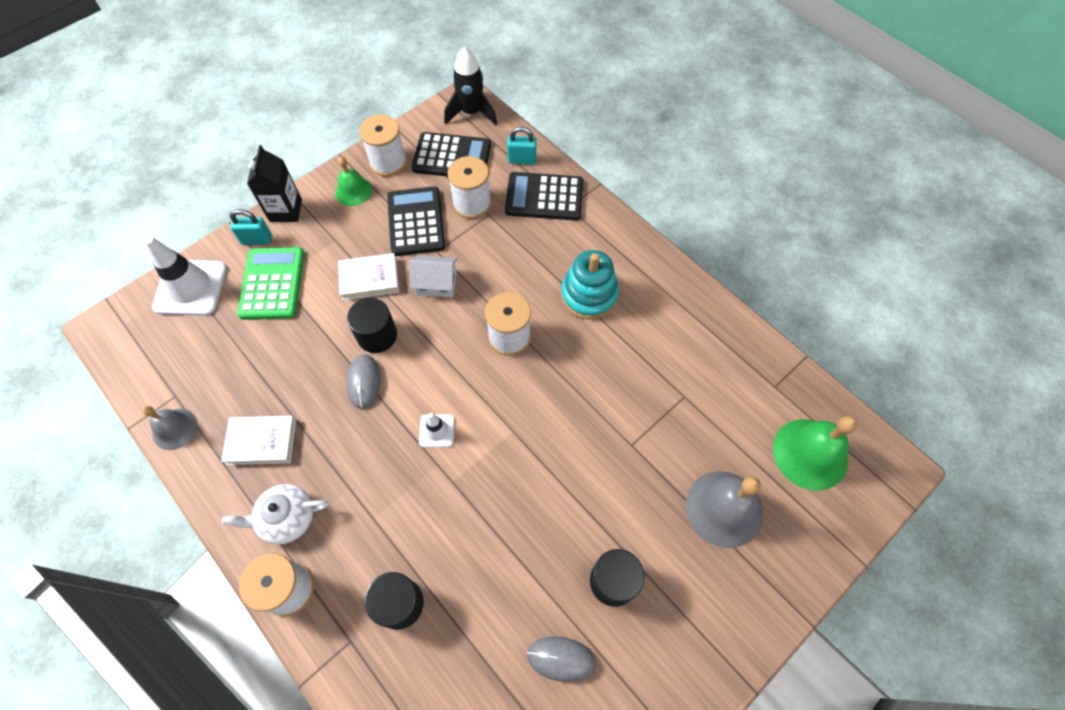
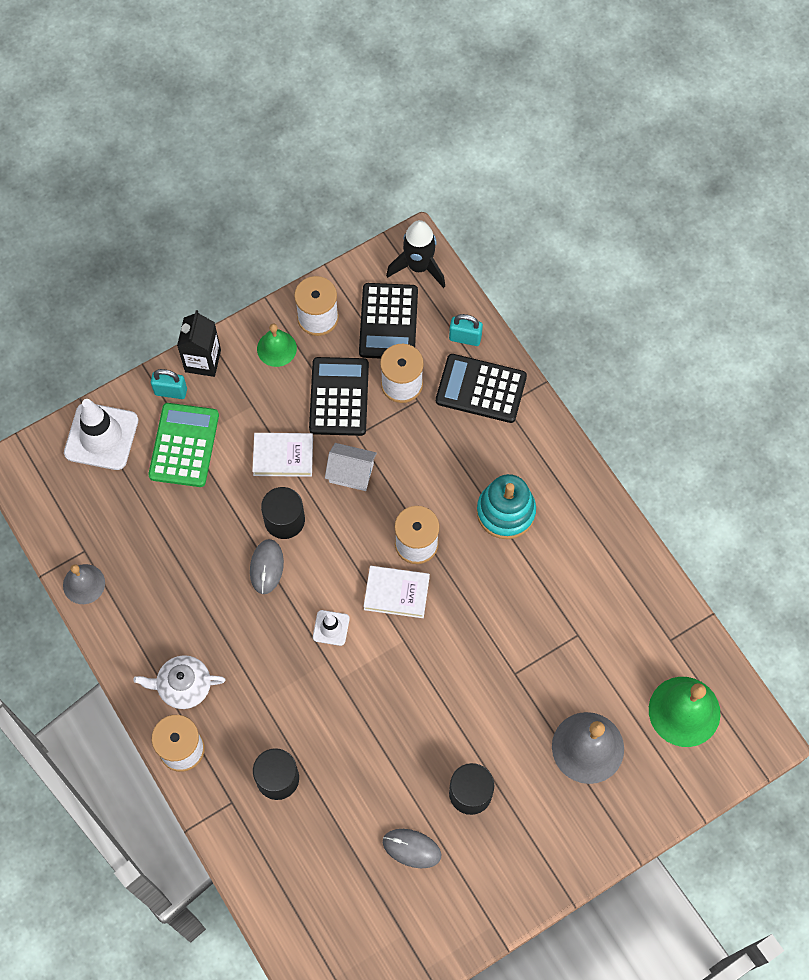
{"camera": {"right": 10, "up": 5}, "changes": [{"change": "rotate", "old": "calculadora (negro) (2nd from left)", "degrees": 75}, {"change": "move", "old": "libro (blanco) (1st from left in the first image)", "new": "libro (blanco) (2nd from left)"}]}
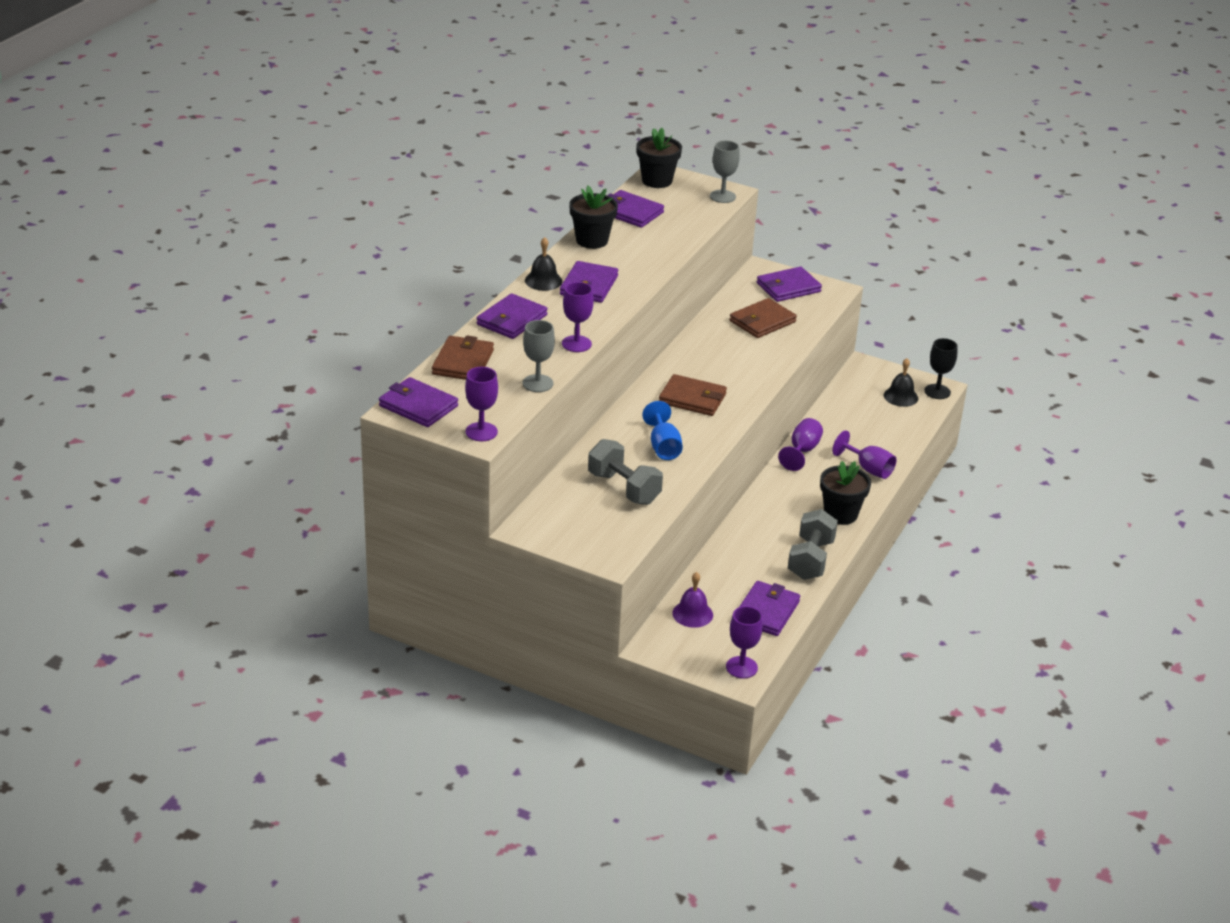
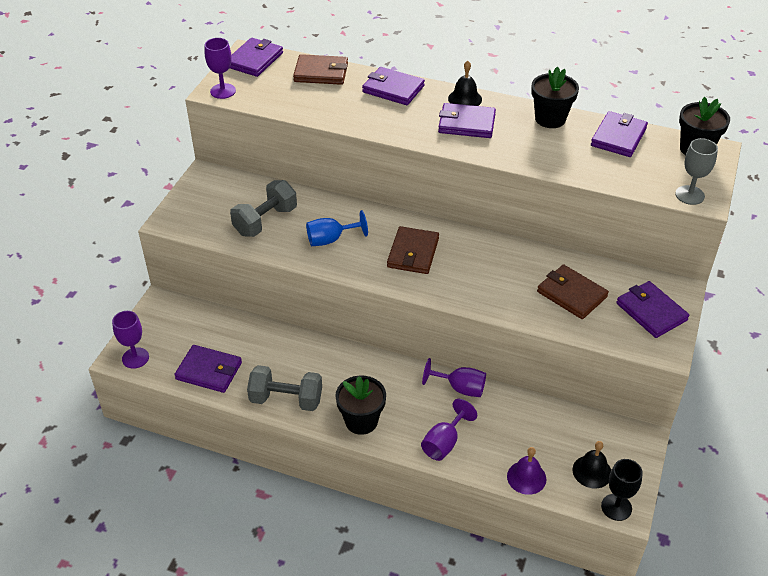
{"camera": {"right": 85, "up": 10}, "changes": [{"change": "delete", "old": "copa (morado) (2nd from left)"}, {"change": "delete", "old": "copa (gris) (1st from left)"}, {"change": "move", "old": "campana (morado)"}]}
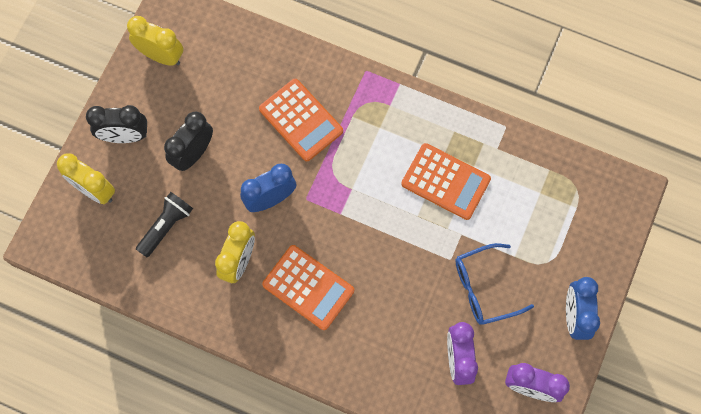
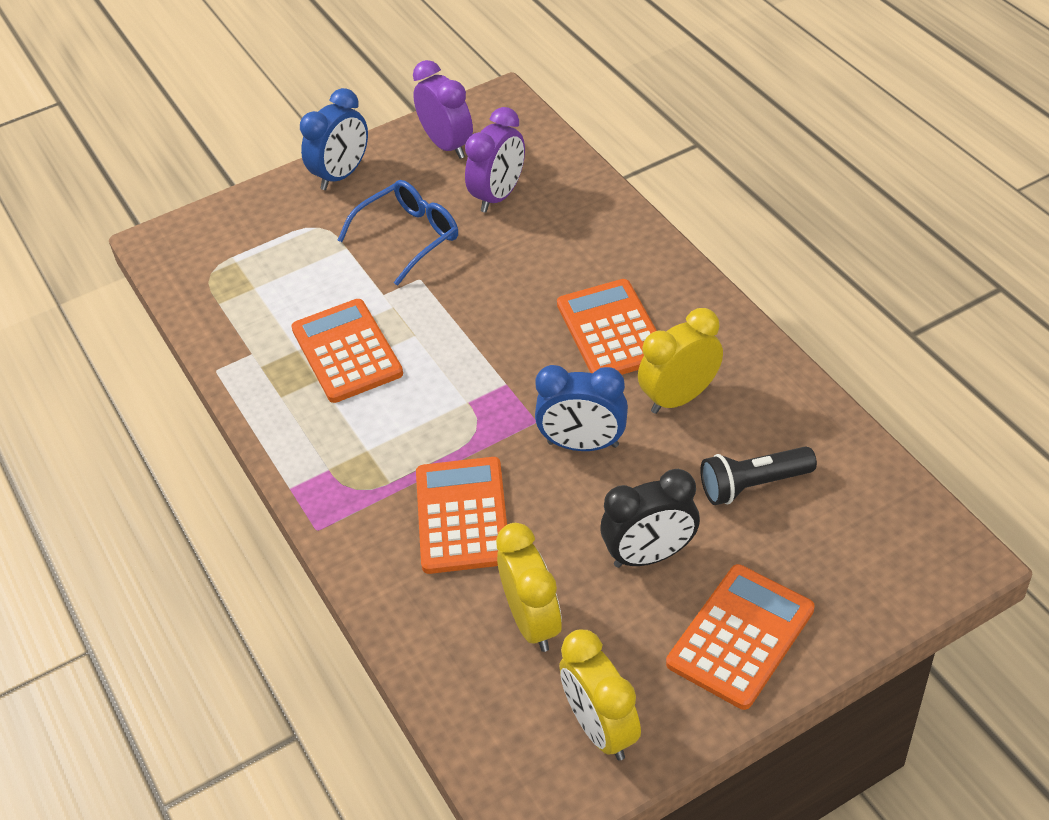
{"camera": {"right": -140, "up": -25}, "changes": [{"change": "replace", "old": "despertador (negro) (1st from left)", "new": "calculadora (naranja) (4th from left)"}, {"change": "move", "old": "despertador (amarillo) (1st from left)"}, {"change": "rotate", "old": "gafas (azul)", "degrees": -60}]}
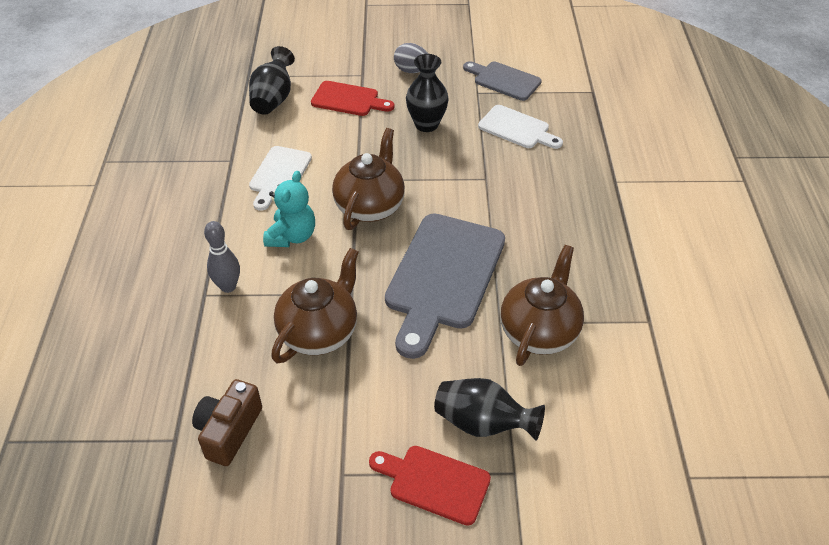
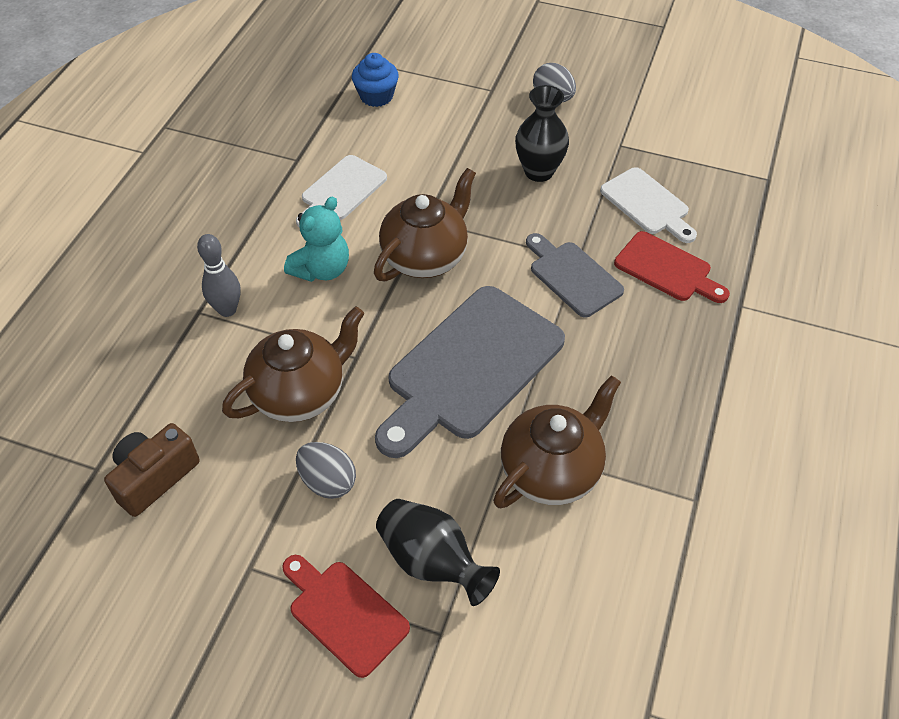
{"camera": {"right": 20, "up": 5}, "changes": [{"change": "replace", "old": "florero (negro) (1st from left)", "new": "magdalena (azul)"}, {"change": "move", "old": "tabla de cortar (gris) (2nd from left)"}, {"change": "move", "old": "tabla de cortar (rojo) (1st from left in the first image)", "new": "tabla de cortar (rojo) (2nd from left)"}, {"change": "insert", "new": "huevo (gris) (1st from left)"}]}
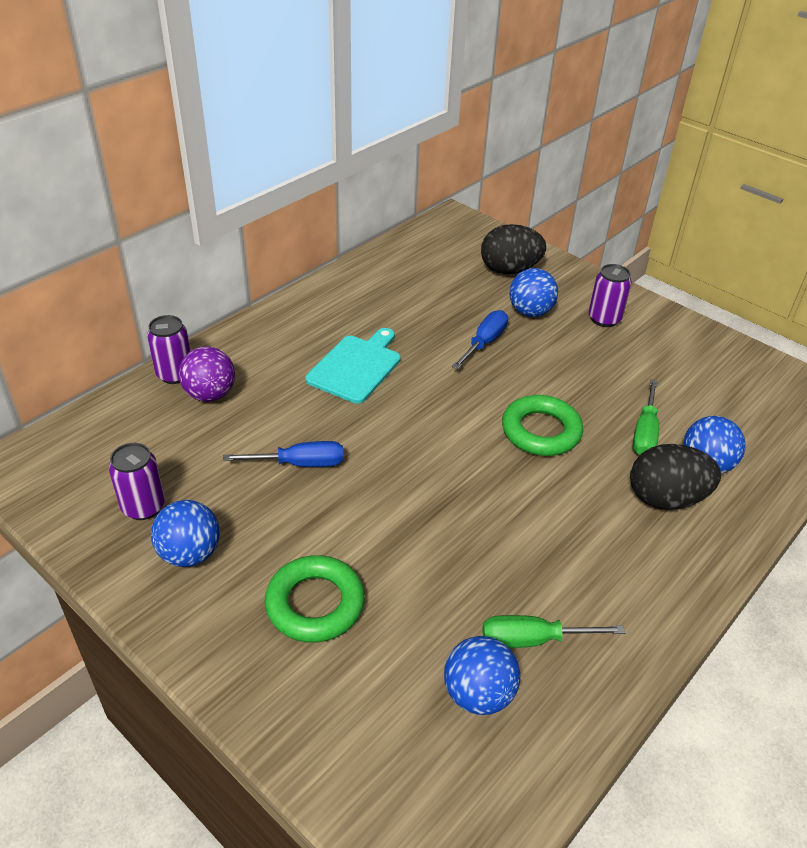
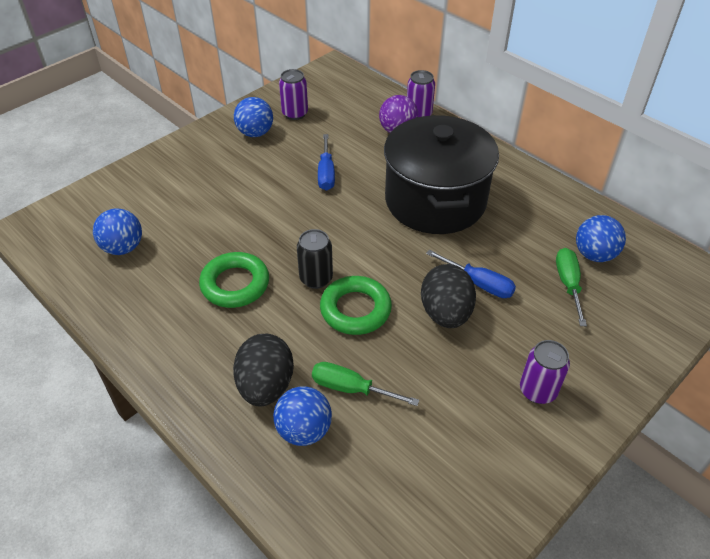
{"camera": {"right": 95, "up": 5}, "changes": [{"change": "move", "old": "huevo (negro) (1st from left in the first image)", "new": "huevo (negro) (2nd from left)"}, {"change": "move", "old": "pelota (azul) (3rd from left in the first image)", "new": "pelota (azul) (4th from left)"}, {"change": "replace", "old": "tabla de cortar (turquesa)", "new": "olla (negro)"}, {"change": "move", "old": "anillo (verde) (1st from left)"}, {"change": "move", "old": "destornillador (verde) (1st from left in the first image)", "new": "destornillador (verde) (2nd from left)"}, {"change": "insert", "new": "lata (negro)"}]}
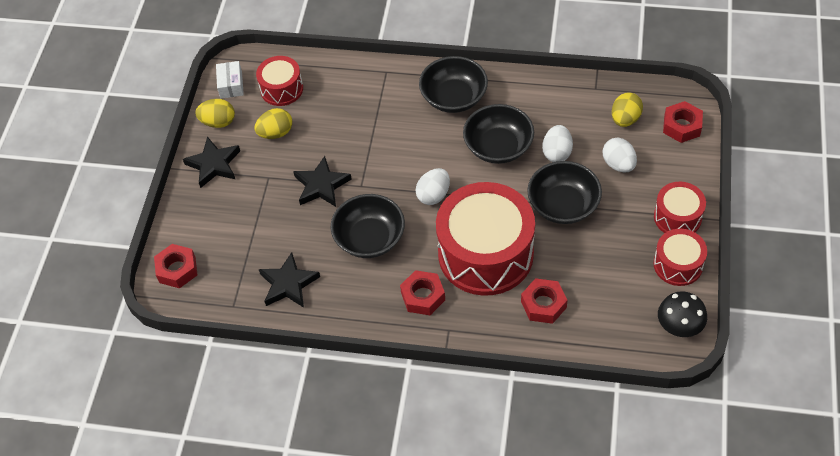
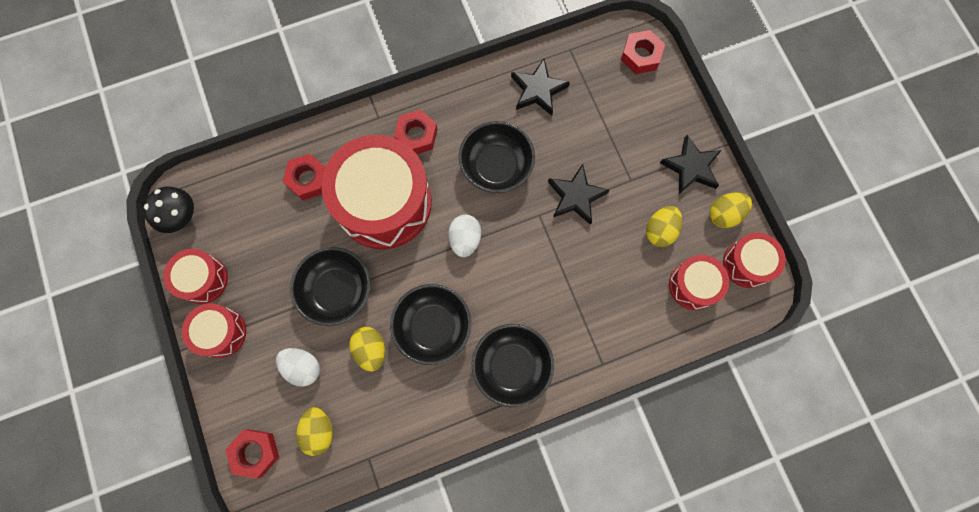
{"camera": {"right": 145, "up": 20}, "changes": [{"change": "replace", "old": "caja (blanco)", "new": "tambor (rojo) (5th from left)"}, {"change": "recolor", "old": "huevo (blanco) (2nd from left)", "new": "huevo (amarillo) (2nd from left)"}]}
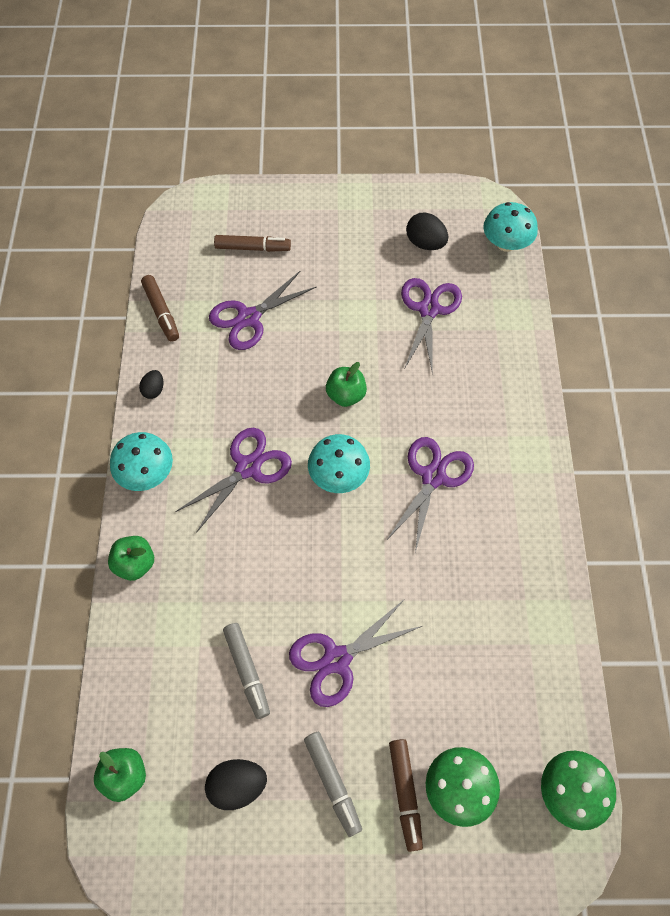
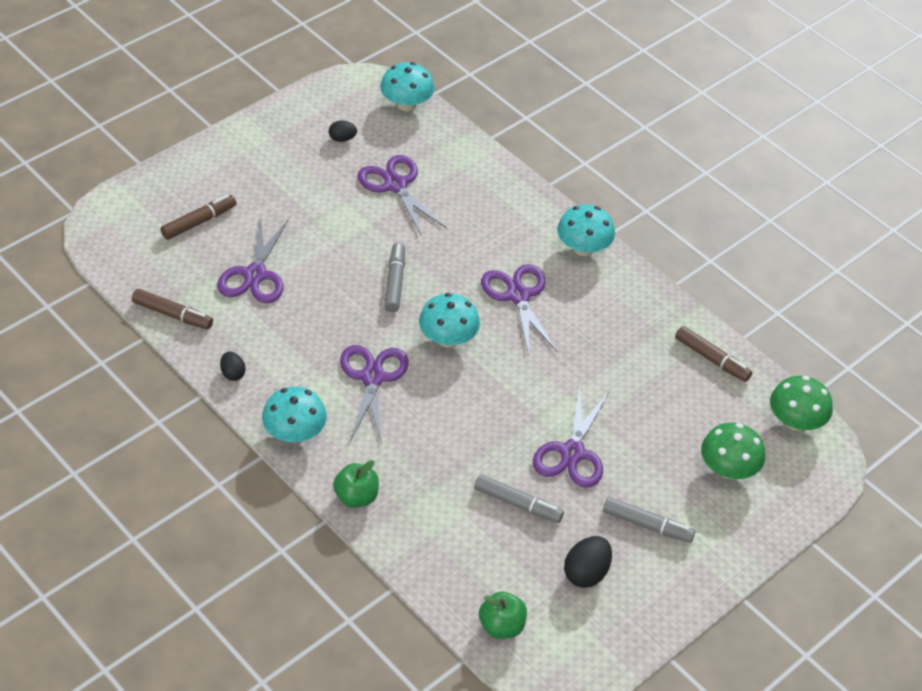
{"camera": {"right": -45, "up": -15}, "changes": [{"change": "resize", "old": "huevo (negro) (3rd from left in the first image)", "factor": 0.61}, {"change": "replace", "old": "manzana (verde) (3rd from left)", "new": "rotulador (gris) (1st from left)"}, {"change": "move", "old": "rotulador (marrón) (3rd from left)"}, {"change": "insert", "new": "seta (turquesa) (4th from left)"}]}
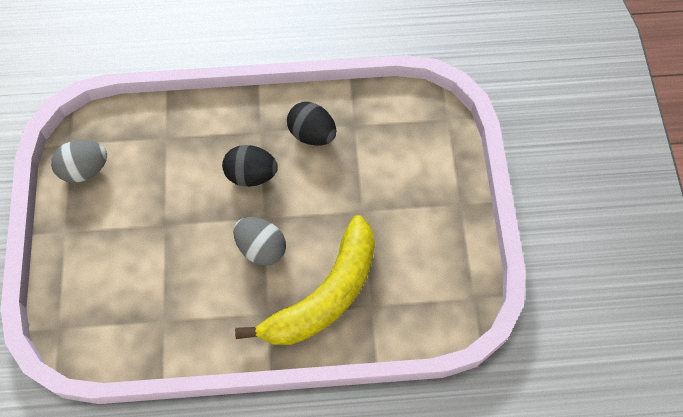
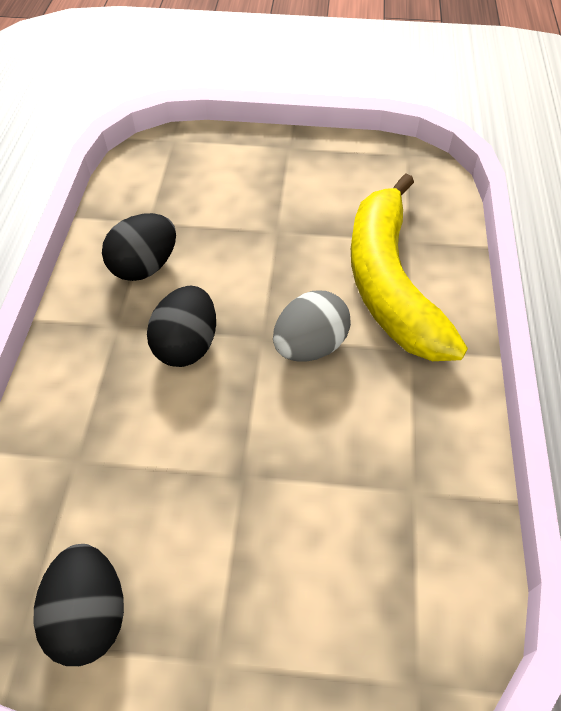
{"camera": {"right": -80, "up": -10}, "changes": [{"change": "recolor", "old": "huevo (gris) (1st from left)", "new": "huevo (negro) (1st from left)"}, {"change": "rotate", "old": "plátano (amarillo)", "degrees": -150}]}
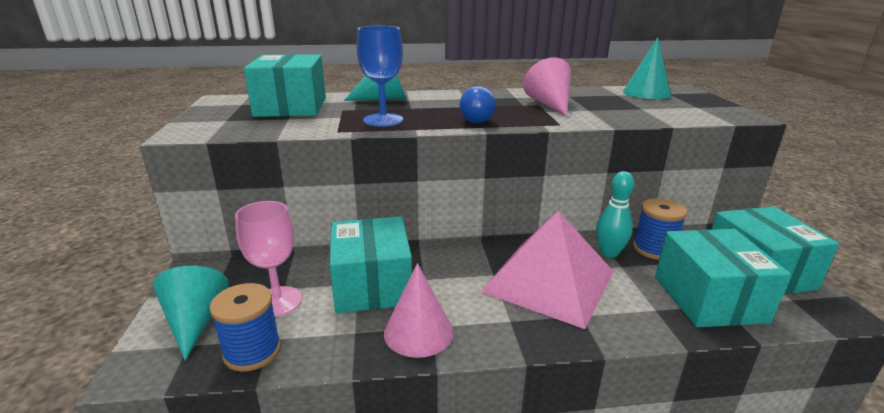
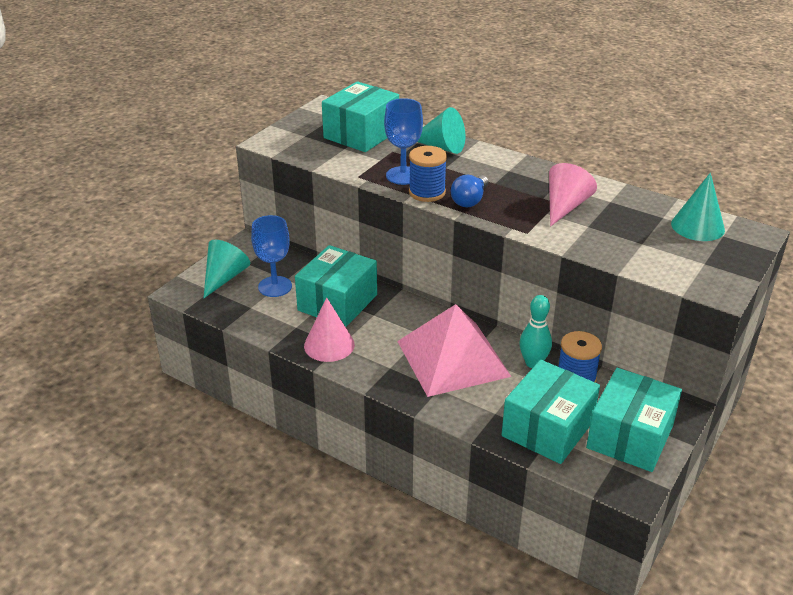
{"camera": {"right": 40, "up": 10}, "changes": [{"change": "recolor", "old": "copa (rosa)", "new": "copa (azul) (1st from left)"}, {"change": "move", "old": "carrete (azul) (1st from left)"}]}
